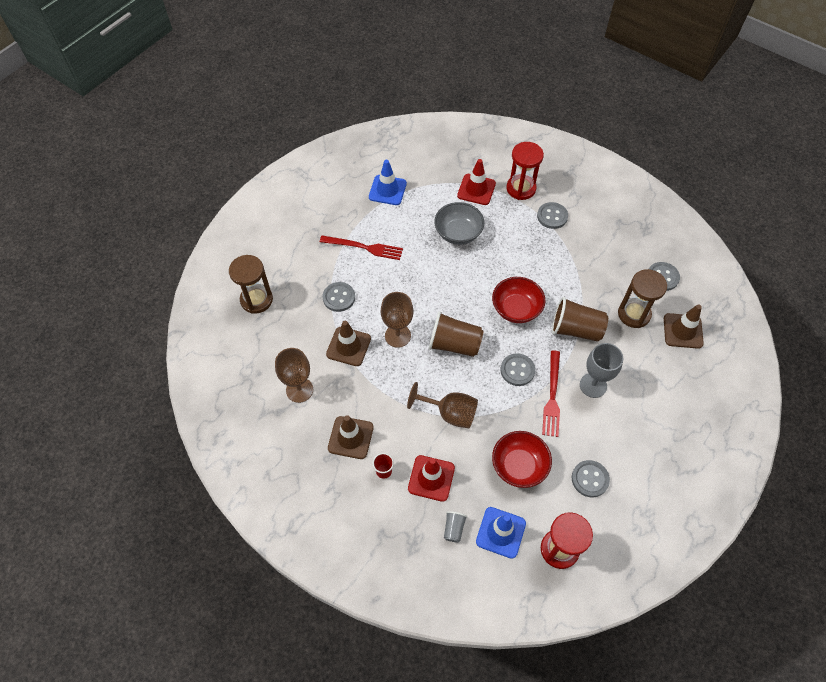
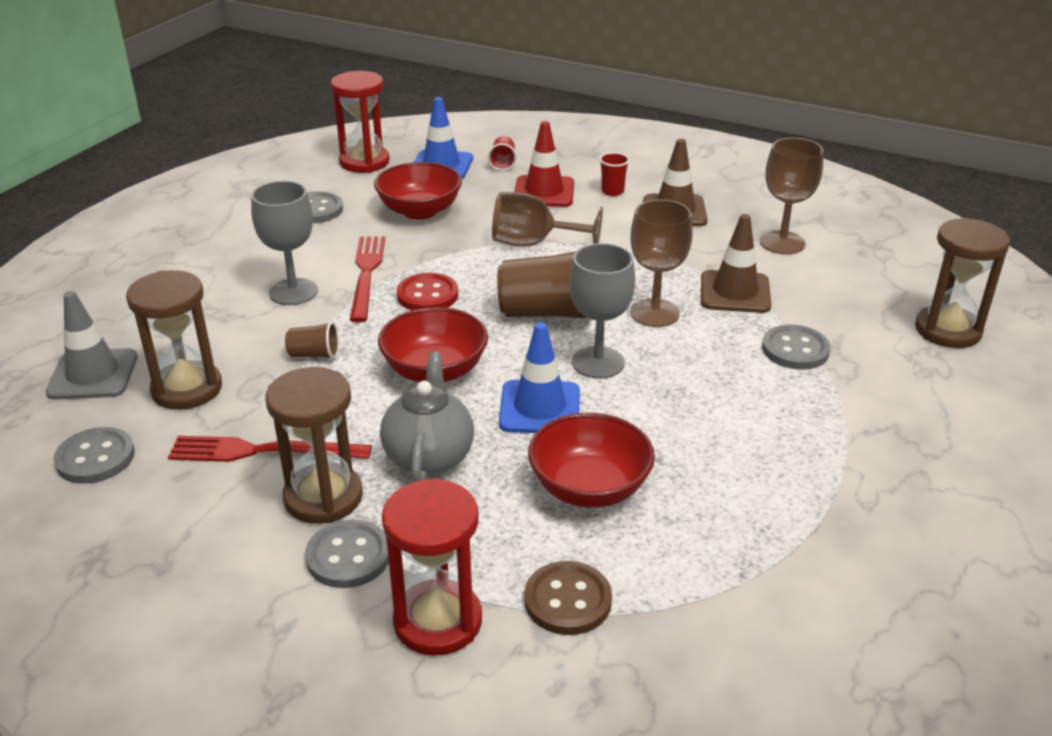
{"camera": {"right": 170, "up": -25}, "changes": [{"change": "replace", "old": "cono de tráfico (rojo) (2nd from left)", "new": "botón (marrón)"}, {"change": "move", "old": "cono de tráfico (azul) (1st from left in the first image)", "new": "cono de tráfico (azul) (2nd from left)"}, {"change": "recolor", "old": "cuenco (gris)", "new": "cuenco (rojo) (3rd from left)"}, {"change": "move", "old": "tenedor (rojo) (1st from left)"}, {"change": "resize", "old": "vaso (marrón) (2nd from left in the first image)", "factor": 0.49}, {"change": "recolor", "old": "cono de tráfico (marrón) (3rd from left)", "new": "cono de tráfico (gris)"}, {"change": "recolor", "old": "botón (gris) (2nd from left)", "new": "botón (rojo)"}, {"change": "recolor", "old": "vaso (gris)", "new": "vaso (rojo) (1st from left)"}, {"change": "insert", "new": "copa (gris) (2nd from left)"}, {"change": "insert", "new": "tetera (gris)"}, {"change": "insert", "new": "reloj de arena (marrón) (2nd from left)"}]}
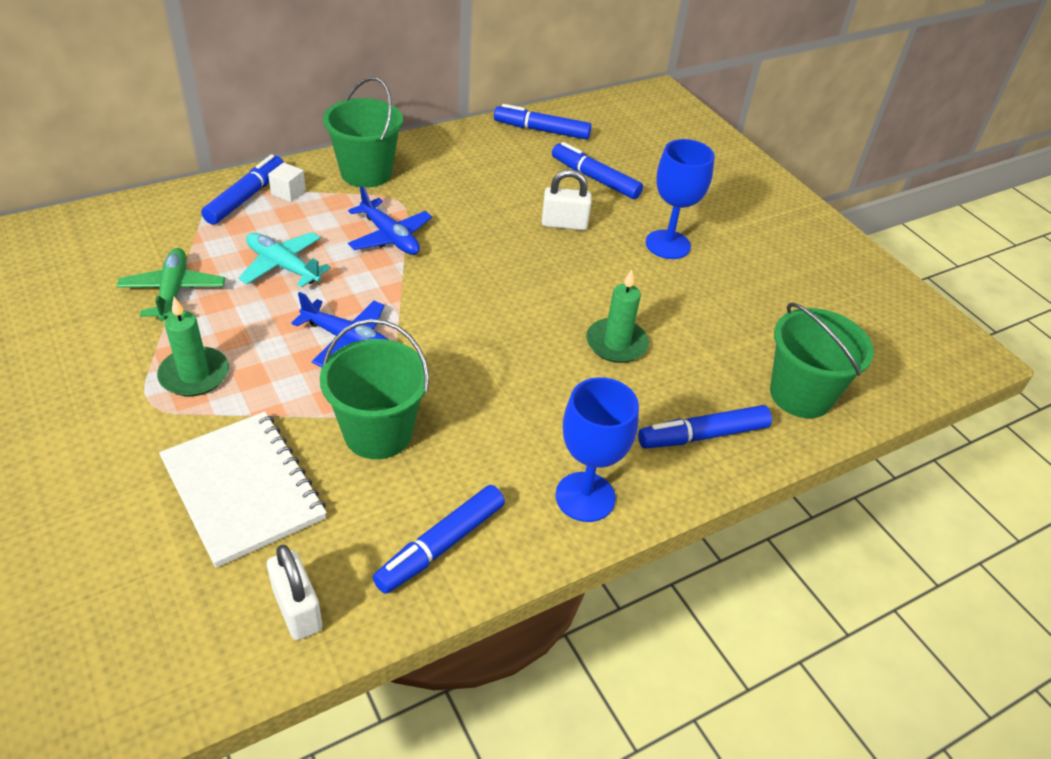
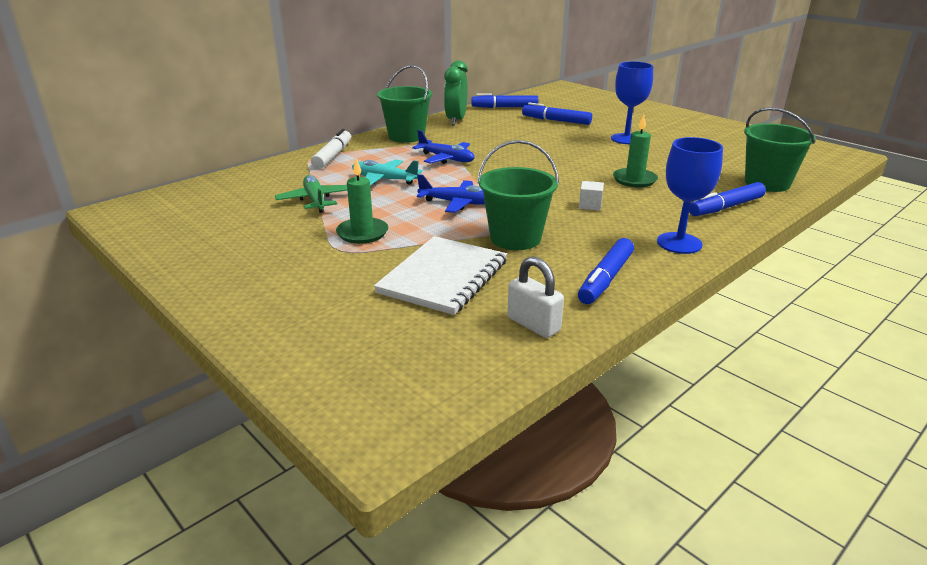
{"camera": {"right": -10, "up": -15}, "changes": [{"change": "recolor", "old": "rotulador (azul) (1st from left)", "new": "rotulador (blanco)"}, {"change": "move", "old": "cubo (blanco)"}, {"change": "delete", "old": "candado (blanco) (2nd from left)"}, {"change": "rotate", "old": "cuaderno (blanco)", "degrees": 75}, {"change": "insert", "new": "despertador (verde)"}]}
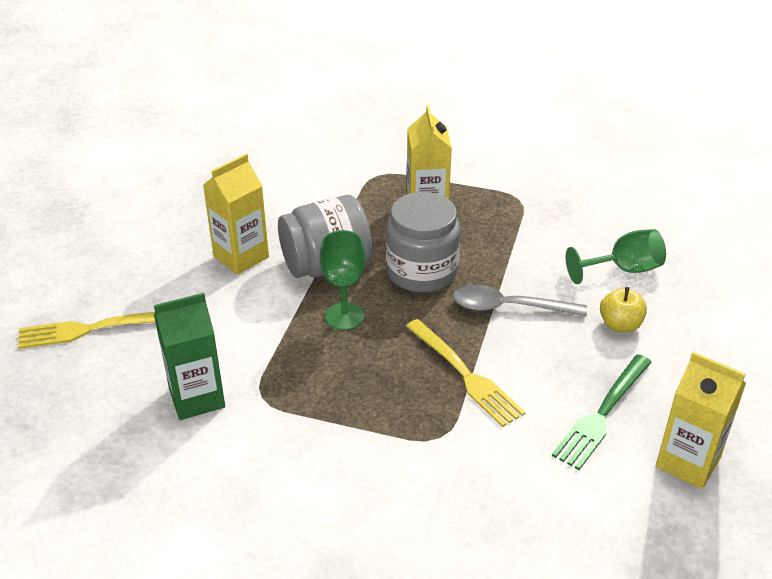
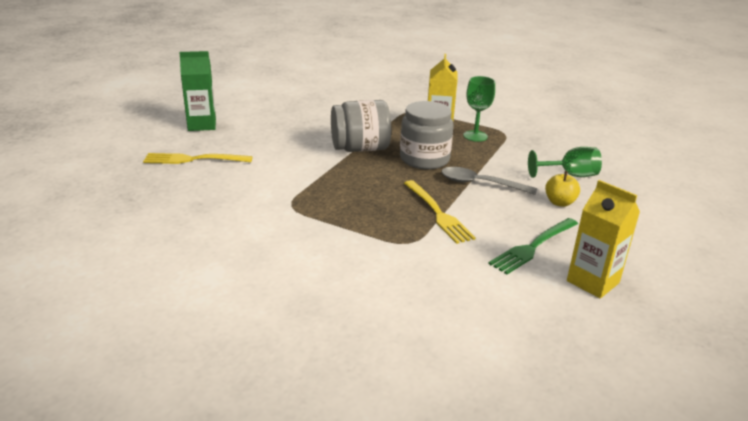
{"camera": {"right": 10, "up": -10}, "changes": [{"change": "delete", "old": "cartón de leche (amarillo) (1st from left)"}, {"change": "move", "old": "copa (verde) (1st from left)"}, {"change": "move", "old": "cartón de leche (verde)"}]}
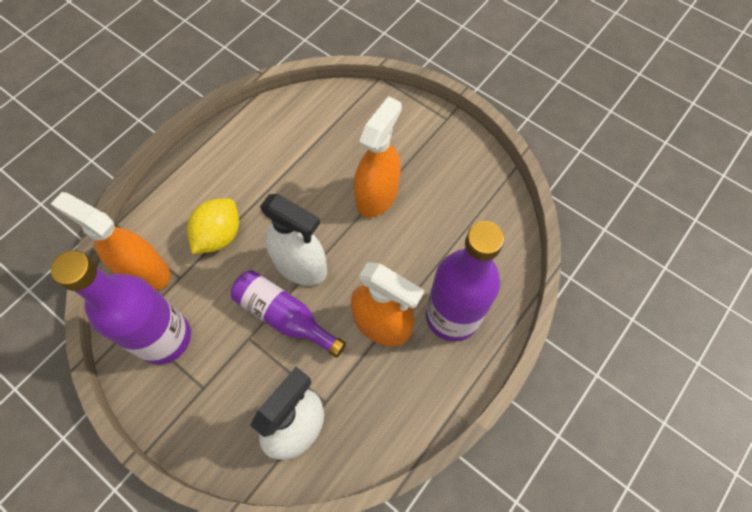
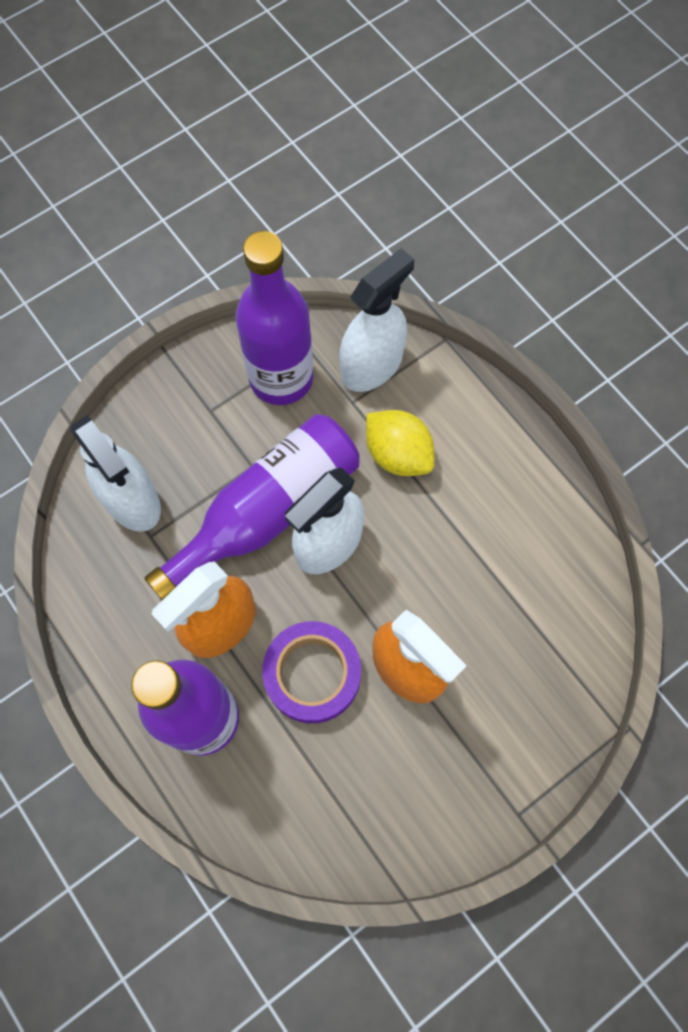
{"camera": {"right": 105, "up": 5}, "changes": [{"change": "recolor", "old": "pulverizador (naranja) (1st from left)", "new": "pulverizador (blanco) (3rd from left)"}, {"change": "resize", "old": "botella (morado) (2nd from left)", "factor": 1.53}, {"change": "insert", "new": "cinta adhesiva (morado)"}]}
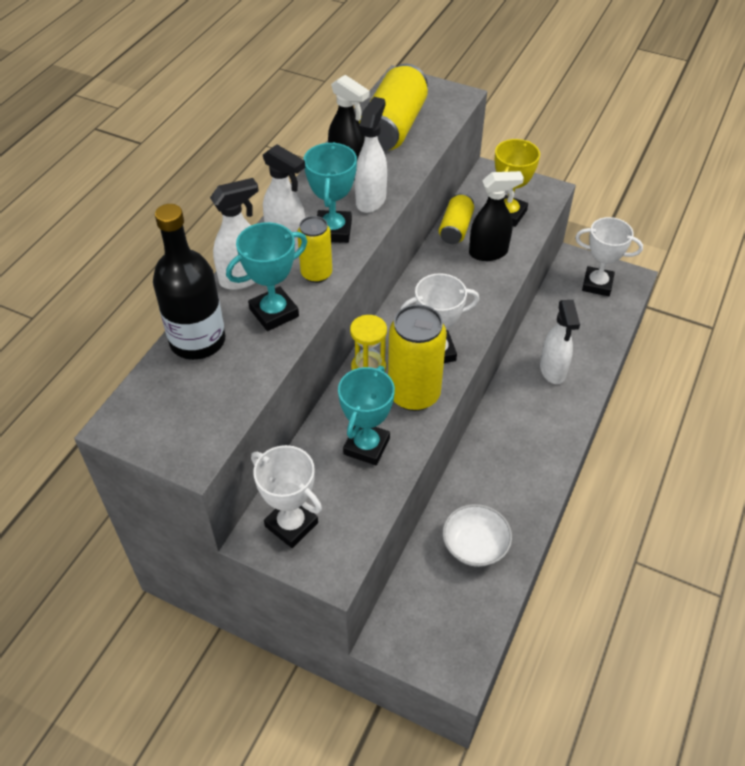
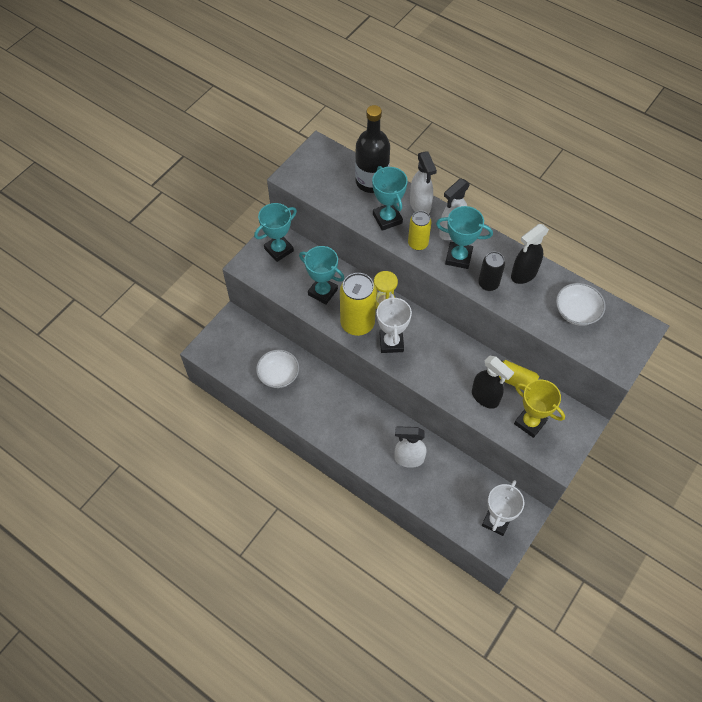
{"camera": {"right": 100, "up": 10}, "changes": [{"change": "replace", "old": "lata (amarillo) (2nd from left)", "new": "cuenco (blanco) (2nd from left)"}, {"change": "replace", "old": "pulverizador (blanco) (3rd from left)", "new": "lata (negro)"}, {"change": "rotate", "old": "pulverizador (negro) (2nd from left in the first image)", "degrees": -45}, {"change": "recolor", "old": "trofeo (blanco) (1st from left)", "new": "trofeo (turquesa) (1st from left)"}]}
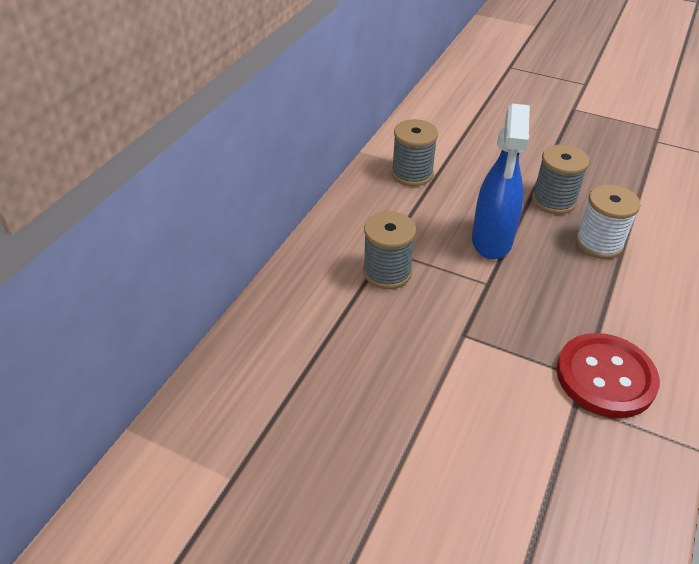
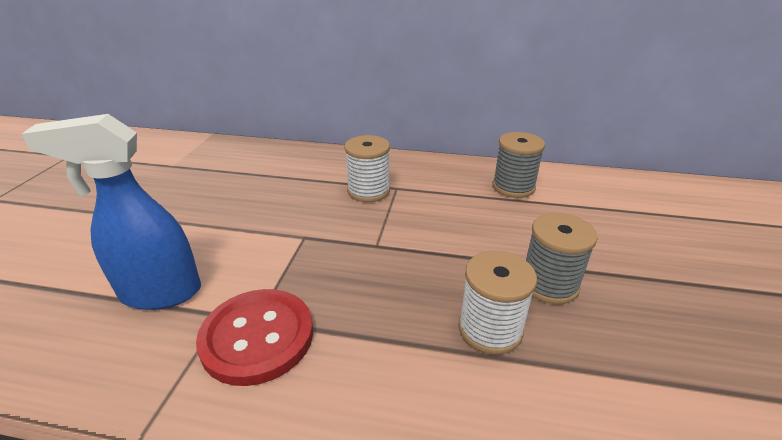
{"camera": {"right": 75, "up": -10}, "changes": [{"change": "move", "old": "pulverizador (azul)"}, {"change": "recolor", "old": "carrete (gris) (1st from left)", "new": "carrete (blanco) (1st from left)"}]}
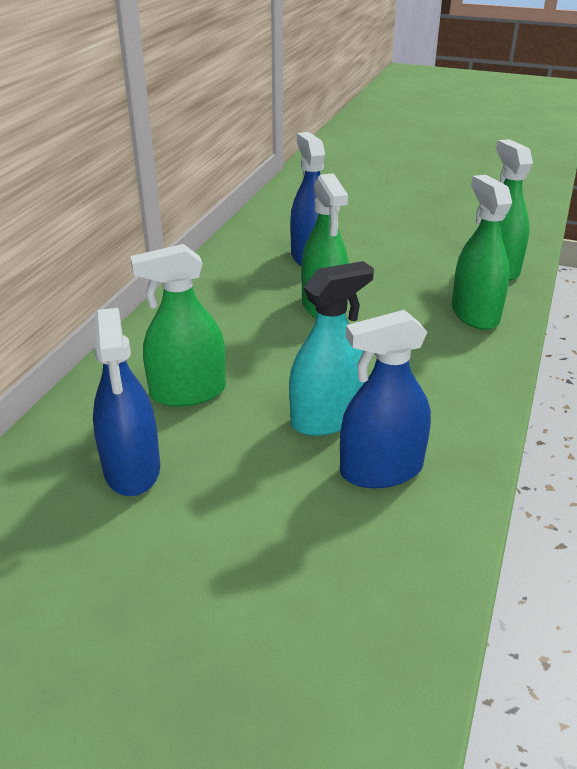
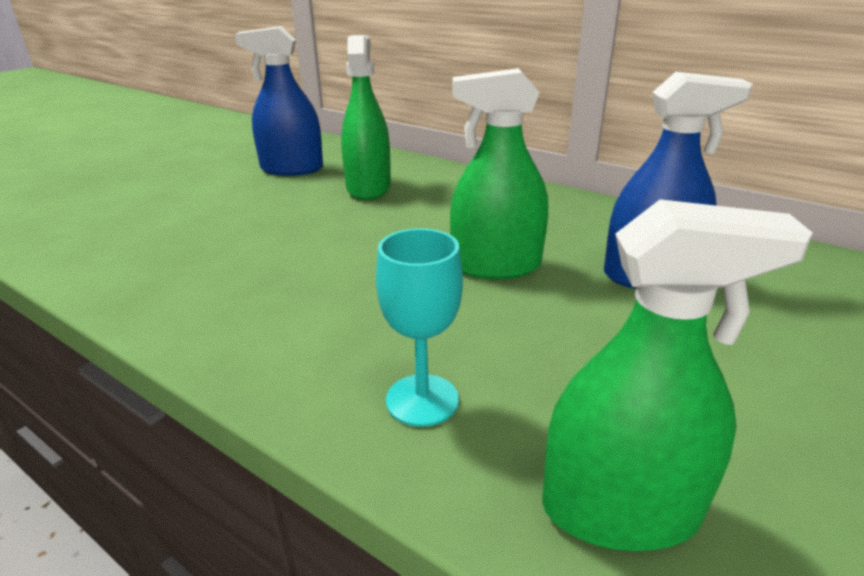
{"camera": {"right": 105, "up": -5}, "changes": [{"change": "replace", "old": "pulverizador (verde) (3rd from left)", "new": "copa (turquesa)"}, {"change": "delete", "old": "pulverizador (turquesa)"}, {"change": "delete", "old": "pulverizador (azul) (3rd from left)"}]}
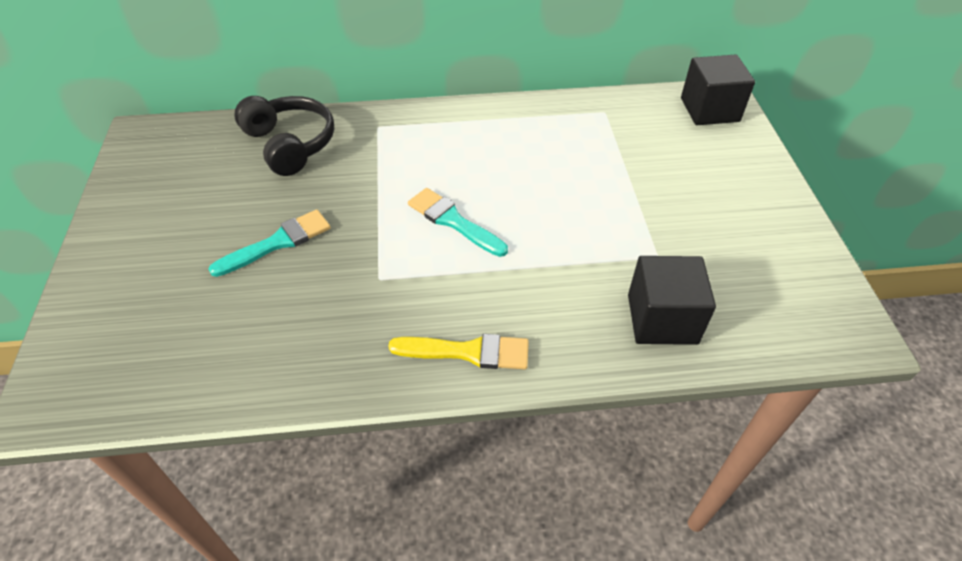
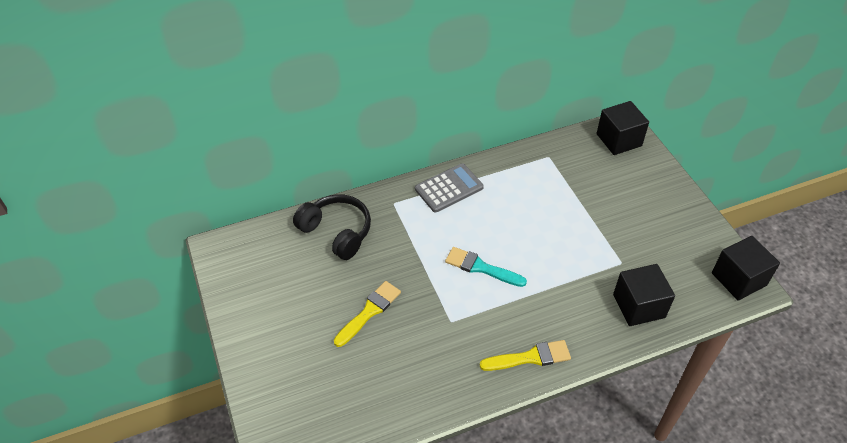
{"camera": {"right": -15, "up": 0}, "changes": [{"change": "recolor", "old": "pincel (turquesa) (1st from left)", "new": "pincel (amarillo) (1st from left)"}, {"change": "insert", "new": "calculadora (gris)"}, {"change": "insert", "new": "cubo (negro) (3rd from left)"}]}
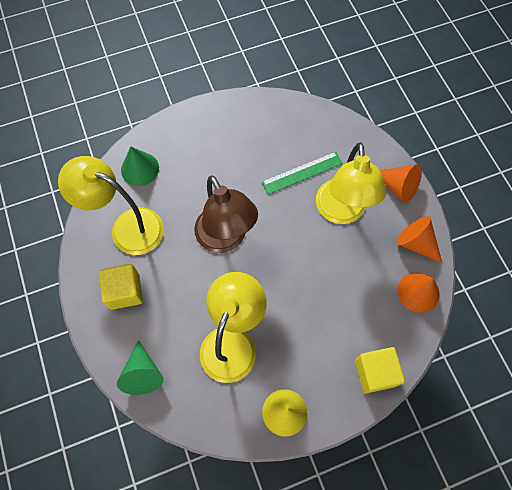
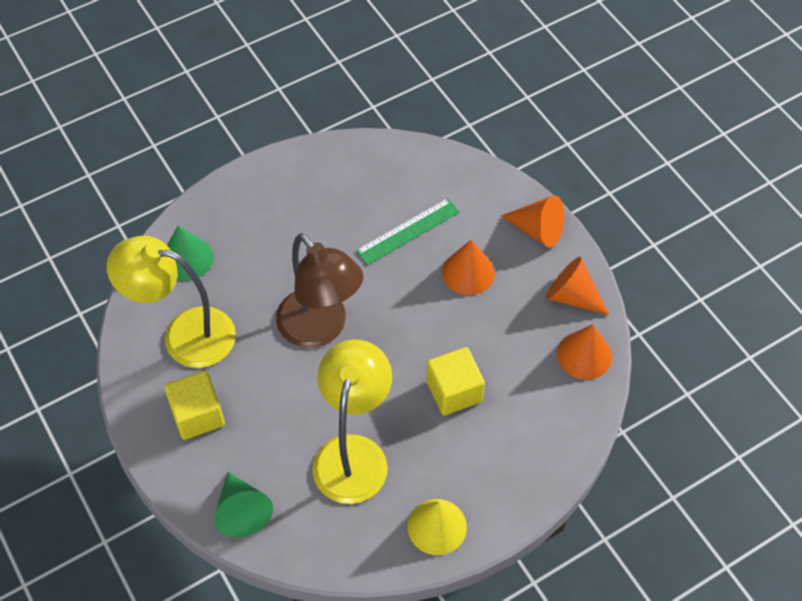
{"camera": {"right": -10, "up": -10}, "changes": [{"change": "replace", "old": "lámpara (amarillo) (3rd from left)", "new": "cono (naranja) (1st from left)"}, {"change": "move", "old": "cubo (amarillo) (2nd from left)"}]}
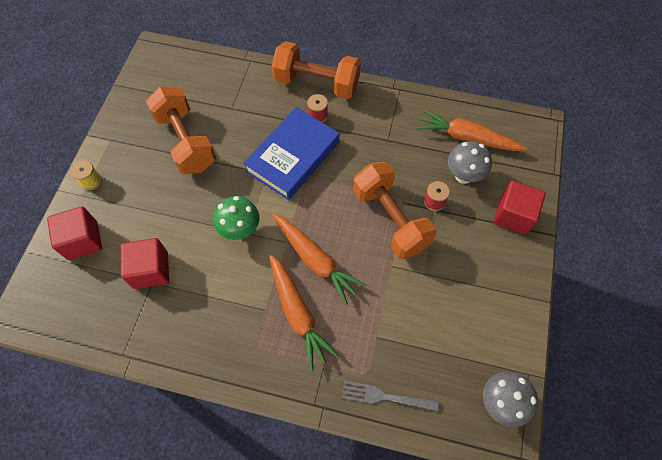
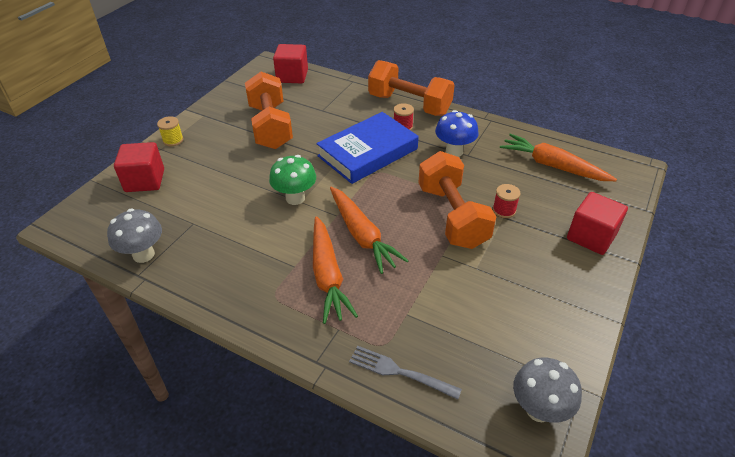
{"camera": {"right": 15, "up": -20}, "changes": [{"change": "move", "old": "seta (gris) (1st from left)"}, {"change": "move", "old": "cubo (rojo) (2nd from left)"}, {"change": "insert", "new": "seta (azul)"}]}
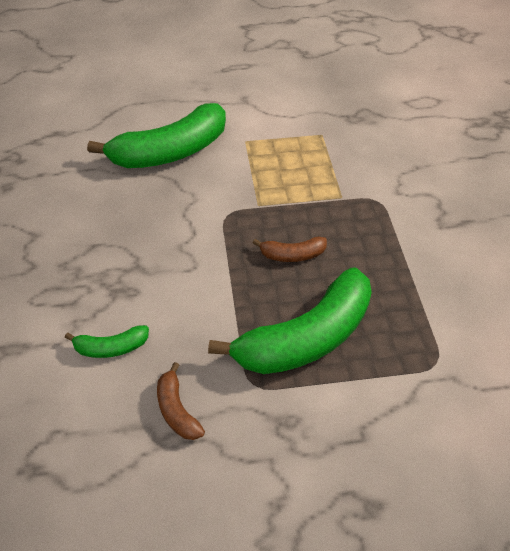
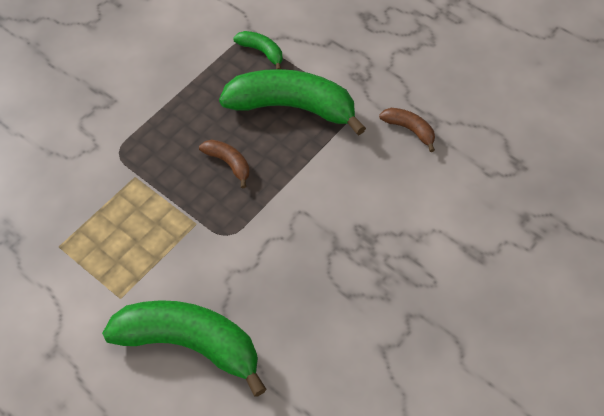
{"camera": {"right": -130, "up": 10}, "changes": [{"change": "move", "old": "plátano (verde) (1st from left in the first image)", "new": "plátano (verde) (2nd from left)"}, {"change": "rotate", "old": "plátano (marrón) (1st from left in the first image)", "degrees": -75}]}
